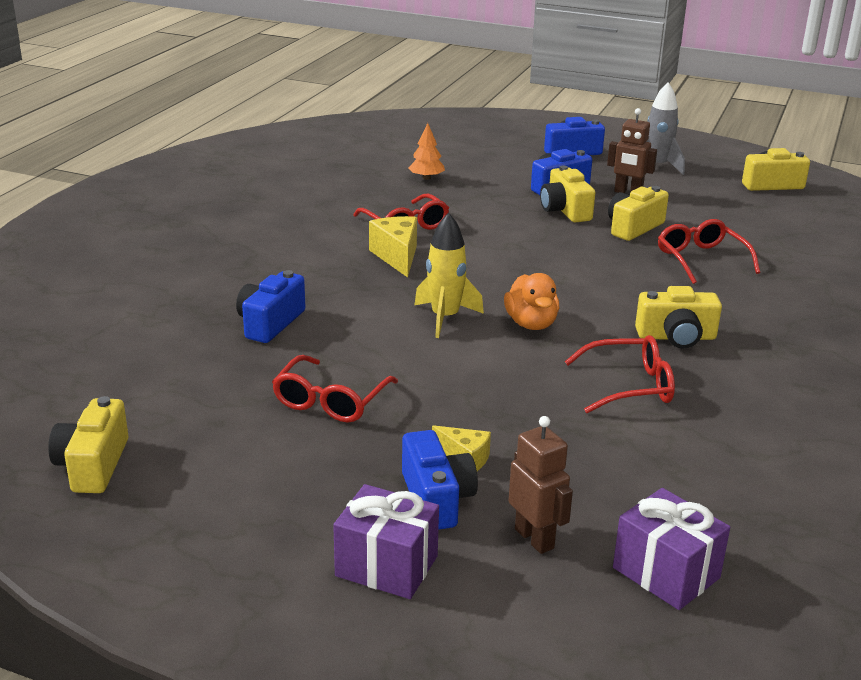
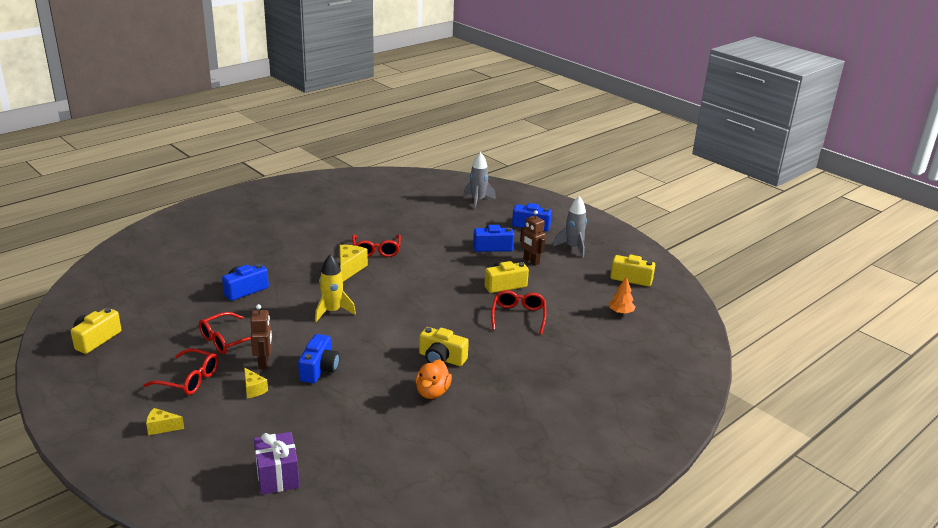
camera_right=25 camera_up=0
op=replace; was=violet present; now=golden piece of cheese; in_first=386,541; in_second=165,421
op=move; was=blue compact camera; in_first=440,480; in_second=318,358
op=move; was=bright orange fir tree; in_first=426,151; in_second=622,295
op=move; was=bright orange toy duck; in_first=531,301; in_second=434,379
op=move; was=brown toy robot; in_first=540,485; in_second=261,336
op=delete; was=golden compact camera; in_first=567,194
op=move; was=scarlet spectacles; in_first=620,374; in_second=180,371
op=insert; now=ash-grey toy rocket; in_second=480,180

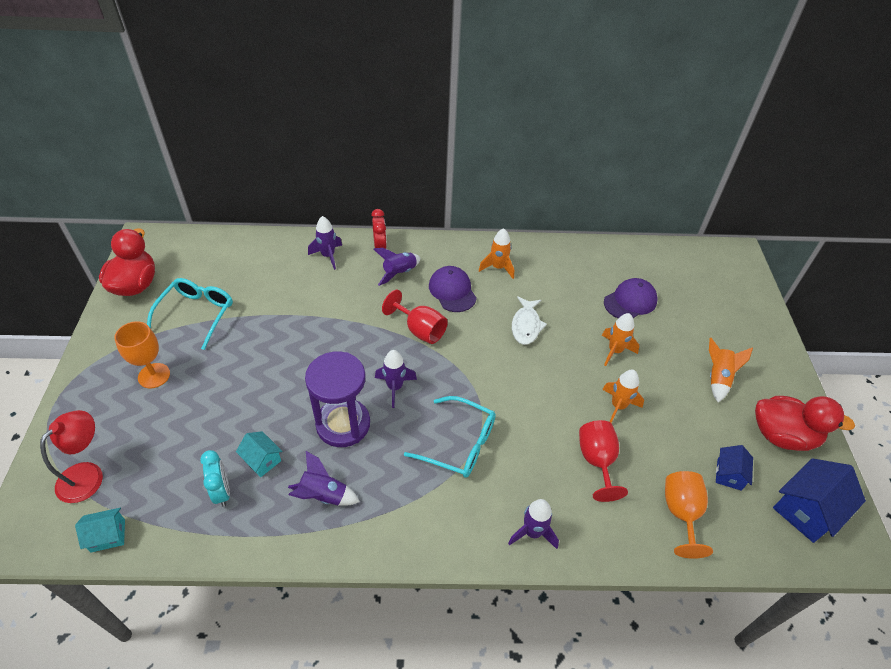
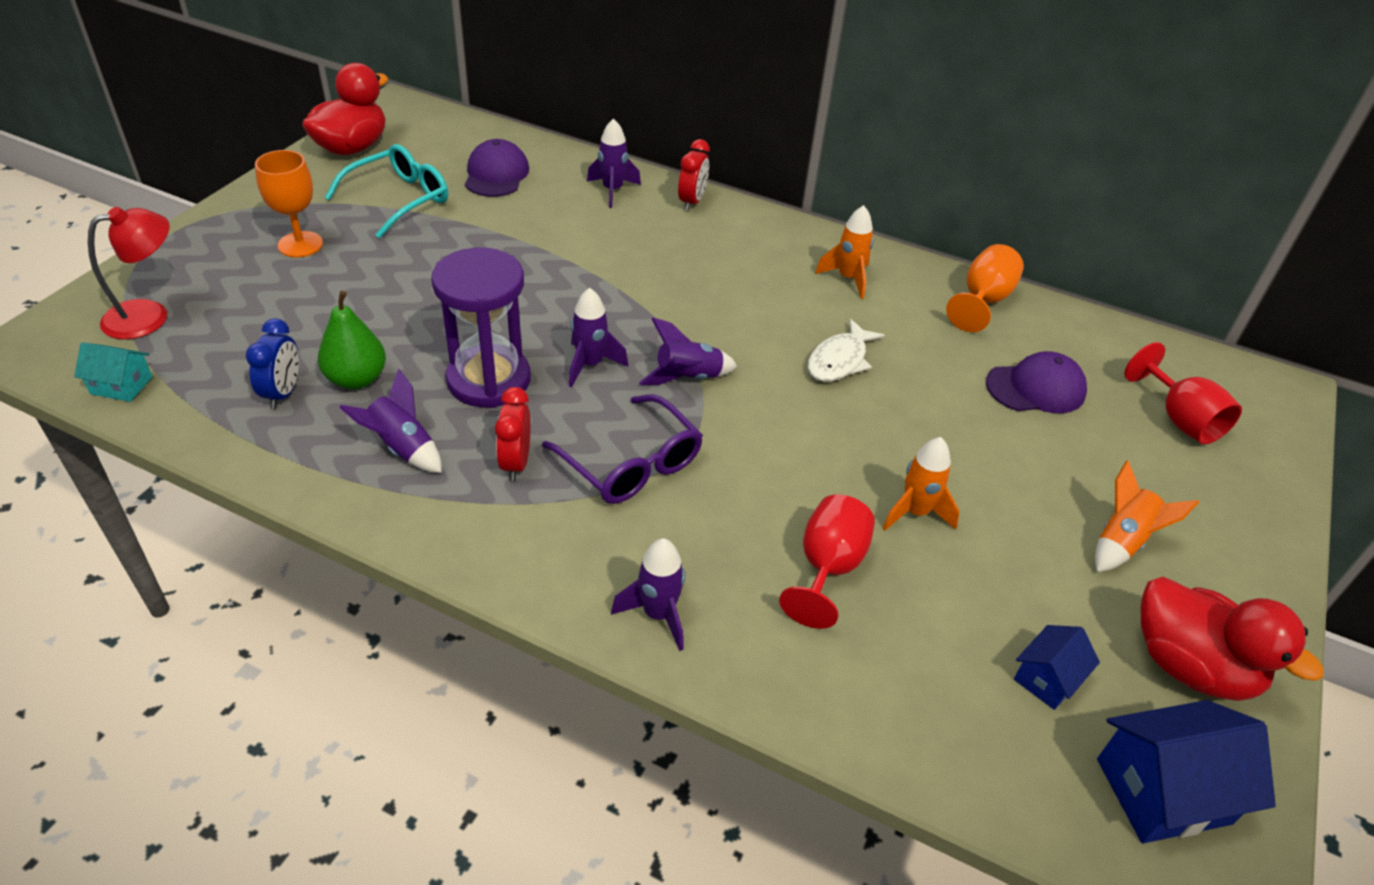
camera_right=25 camera_up=-5
op=recolor; was=aqua clock; now=blue clock; in_first=215,478; in_second=272,363
op=replace; was=aqua toy house; now=leaf-green pear fruit; in_first=259,454; in_second=352,340
op=move; was=violet toy rocket; in_first=397,267; in_second=688,351
op=move; was=scarlet goblet; in_first=415,317; in_second=1183,393
op=recolor; was=aqua spectacles; now=violet spectacles; in_first=450,437; in_second=622,449
op=move; was=violet peaked cap; in_first=453,289; in_second=497,168
op=delete; was=bright orange toy rocket; in_first=620,339
op=move; was=bright orange goblet; in_first=689,515; in_second=985,288
op=insert; now=scarlet clock; in_second=513,434

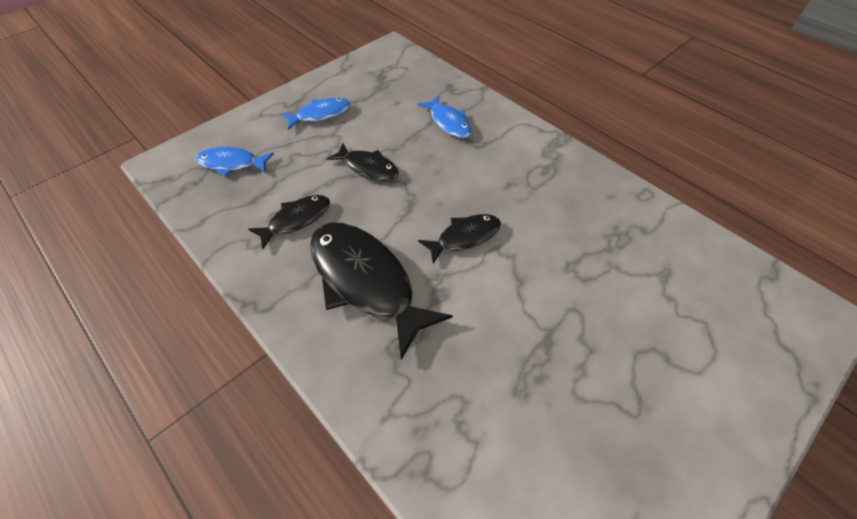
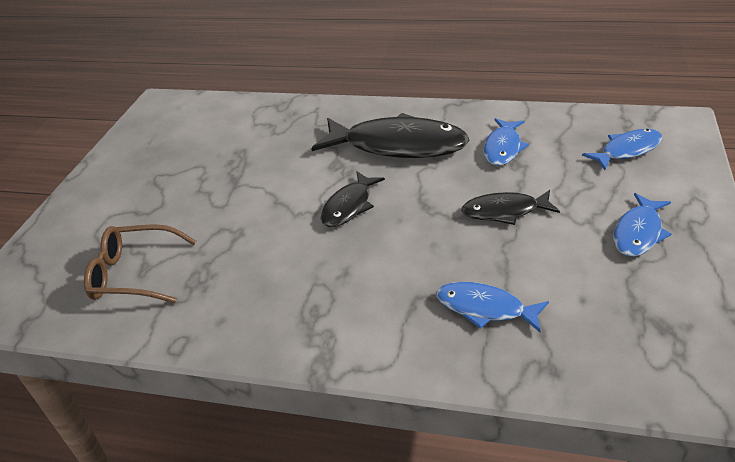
camera_right=150 camera_up=-15
op=recolor; was=black toy fish; now=blue toy fish; in_first=289,222; in_second=506,142
op=insert; now=brown spectacles; in_second=140,263

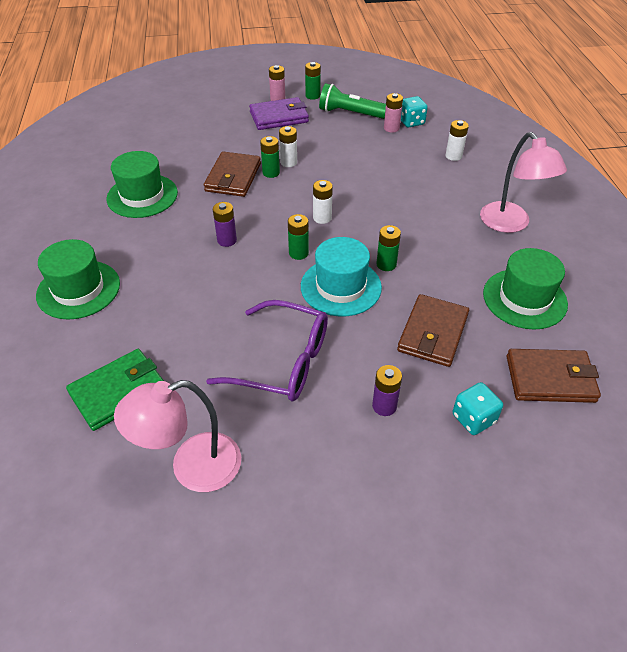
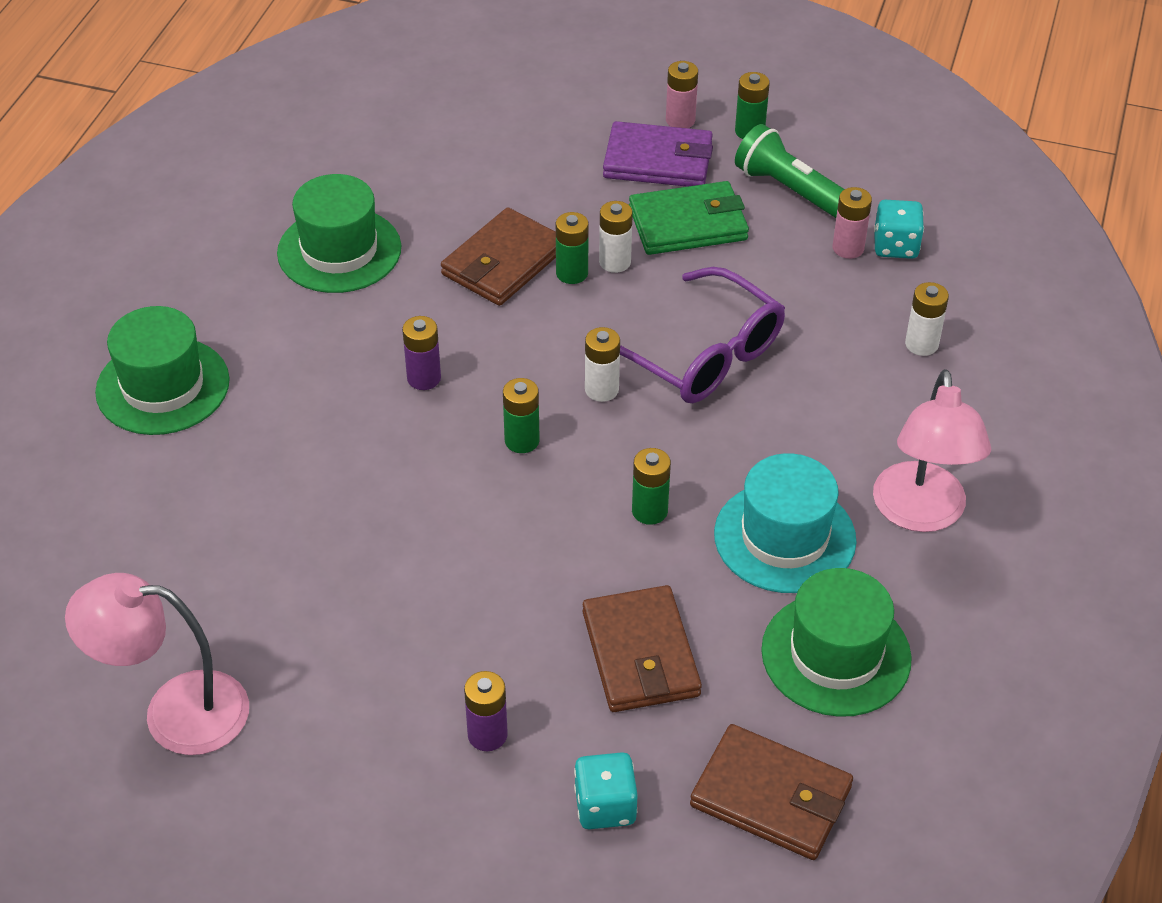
camera_right=25 camera_up=0
op=move; was=leaf-green billfold; in_first=115,390; in_second=689,218
op=move; was=violet spectacles; in_first=267,350; in_second=702,335
op=move; was=aqua top hat; in_first=341,277; in_second=785,523
op=rotate; was=brown billfold; in_first=433,330; in_second=642,648; clockwise=-60

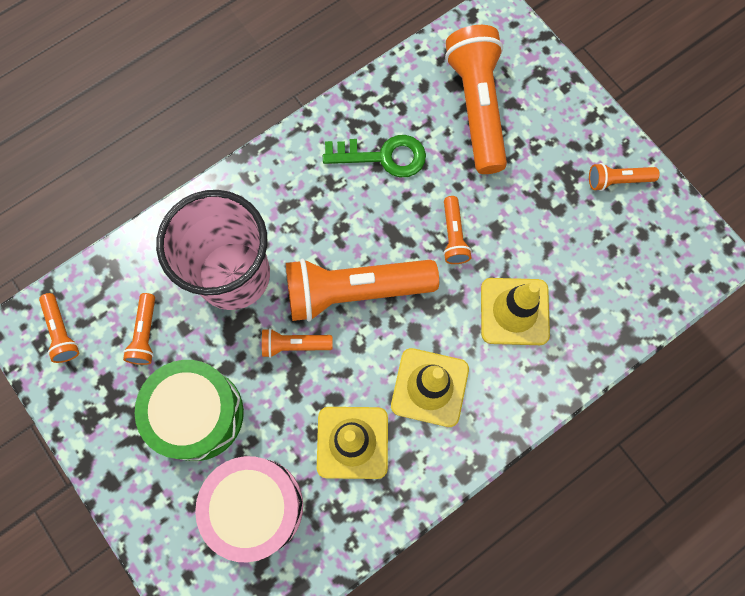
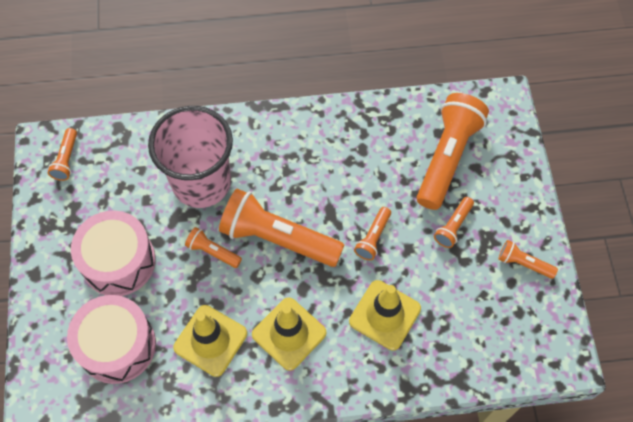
camera_right=30 camera_up=-10
op=move; was=bright orange torch; in_first=139,329; in_second=454,222
op=recolor; was=leaf-green snare drum; now=pink snare drum; in_first=189,410; in_second=113,253
op=delete; was=leaf-green key; in_first=374,156

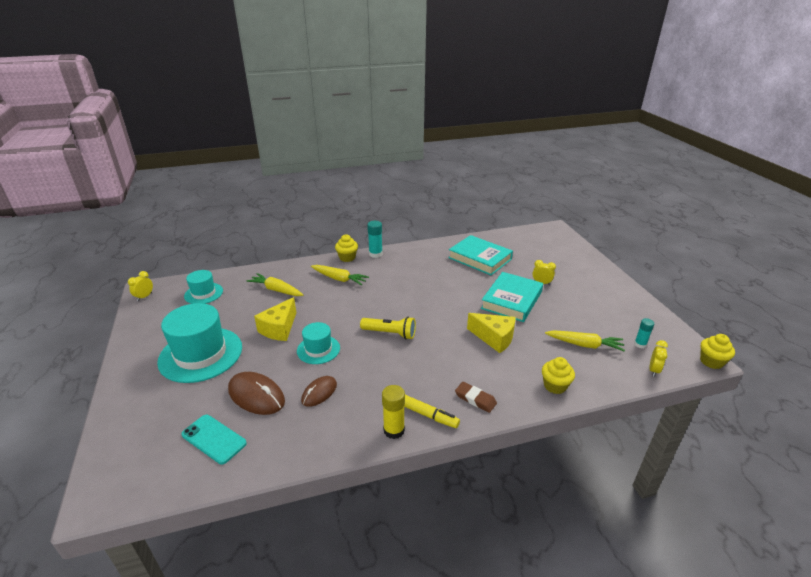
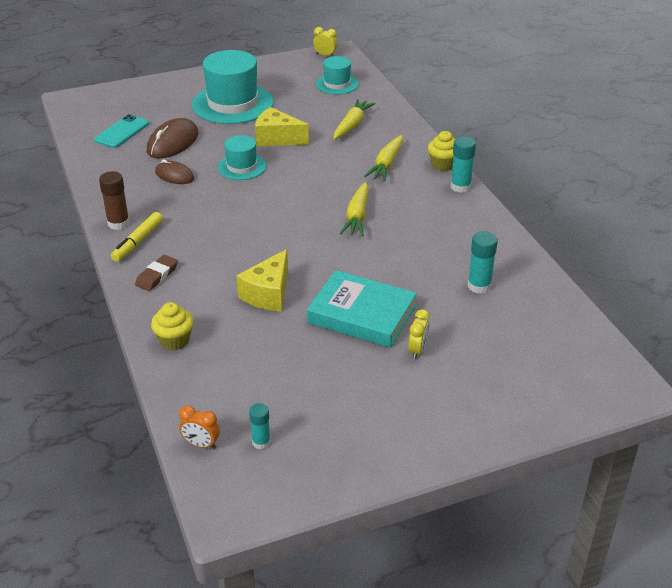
camera_right=85 camera_up=5
op=delete; was=golden torch; in_first=388,328
op=recolor; was=golden glue; now=brown glue; in_first=393,412; in_second=114,200
op=replace; was=aqua hardback; now=aqua glue; in_first=480,255; in_second=483,262
op=move; was=golden carrot; in_first=585,341; in_second=354,209
op=recolor; was=golden clock; now=bright orange clock; in_first=658,358; in_second=199,427
op=delete; was=golden muffin; in_first=717,351

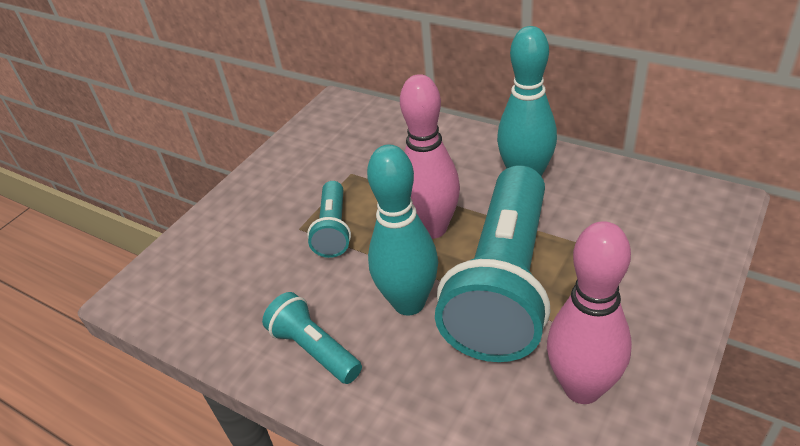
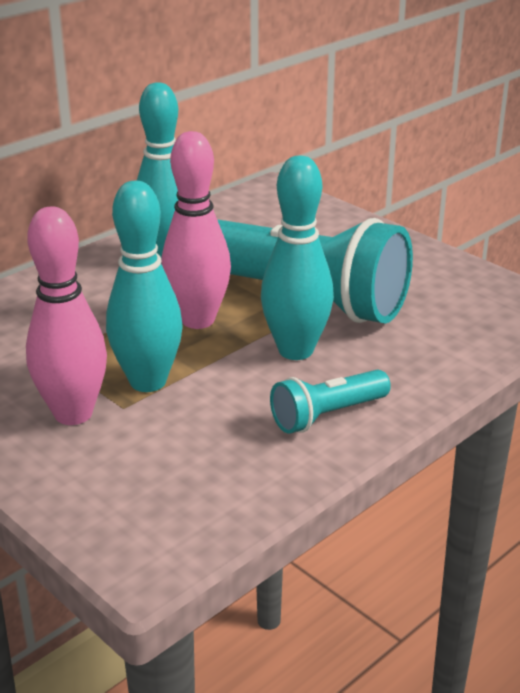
camera_right=-80 camera_up=-10
op=replace; was=aqua torch; now=aqua skittle; in_first=329,219; in_second=144,286
op=move; was=pink skittle; in_first=589,312; in_second=66,316

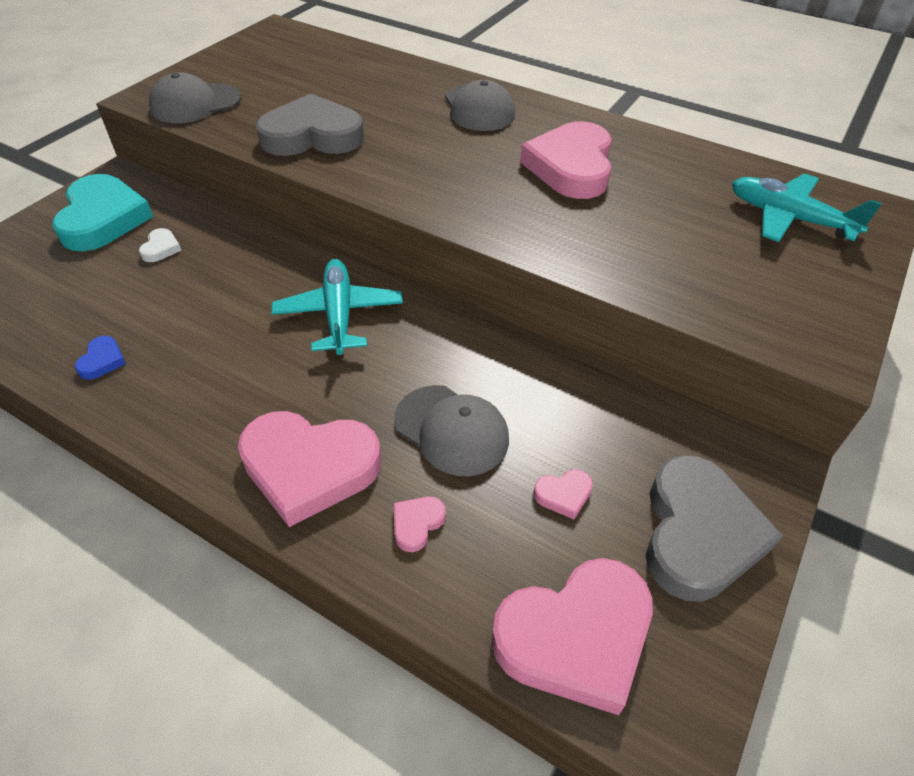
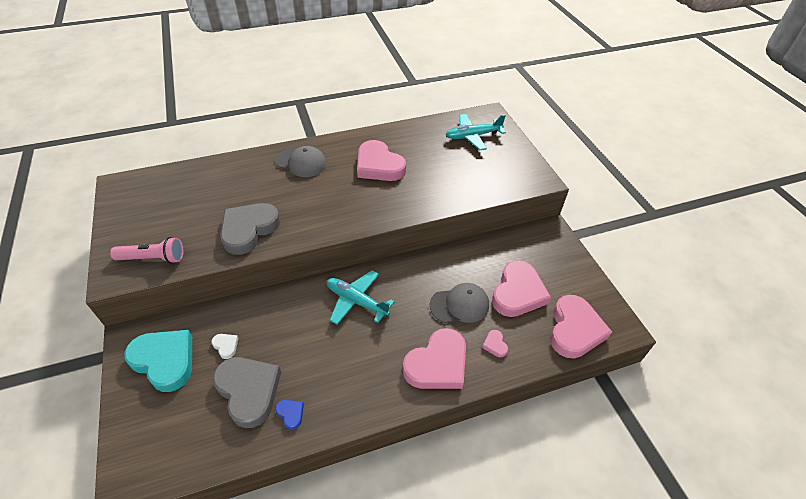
camera_right=-50 camera_up=0
op=replace; was=ash-grey peaked cap; now=pink torch; in_first=195,97; in_second=146,250
op=resize; was=pink love heart; in_first=563,494; in_second=521,288; ratio=2.41
op=move; was=ash-grey love heart; in_first=714,528; in_second=247,392

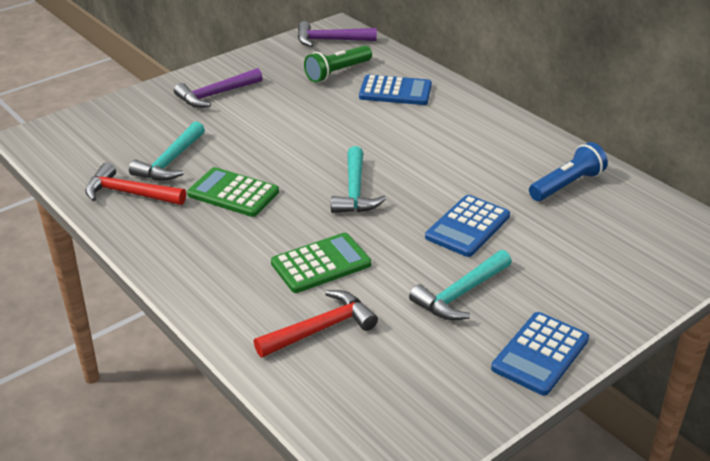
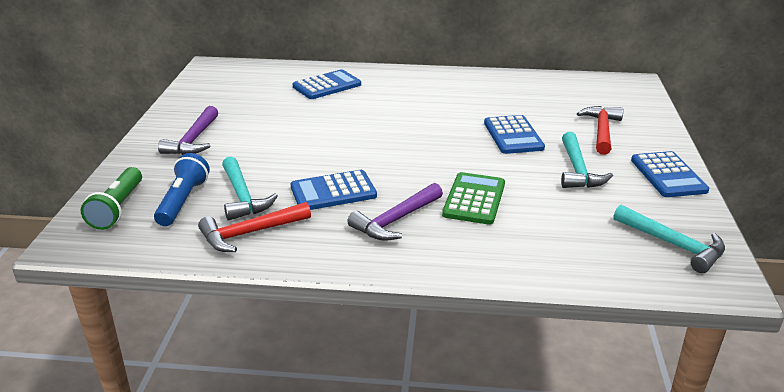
camera_right=-45 camera_up=-5
op=recolor; was=leaf-green adding machine; now=blue adding machine; in_first=233,192; in_second=334,190
op=move; was=scarlet carpenter's hammer; in_first=316,323; in_second=600,130
op=move; was=violet carpenter's hammer; in_first=337,34; in_second=395,212
op=move; was=leaf-green torch; in_first=338,64; in_second=111,198
op=move; was=aqua carpenter's hammer; in_first=358,179; in_second=669,239
op=move; was=blue torch; in_first=568,171; in_second=182,189

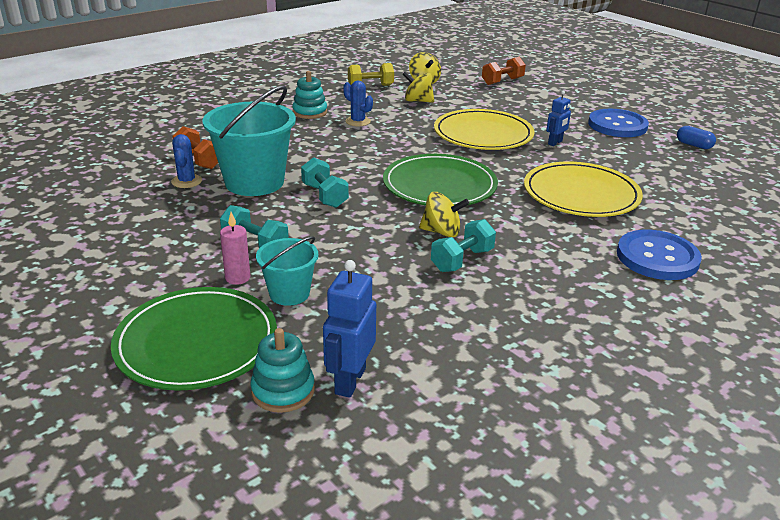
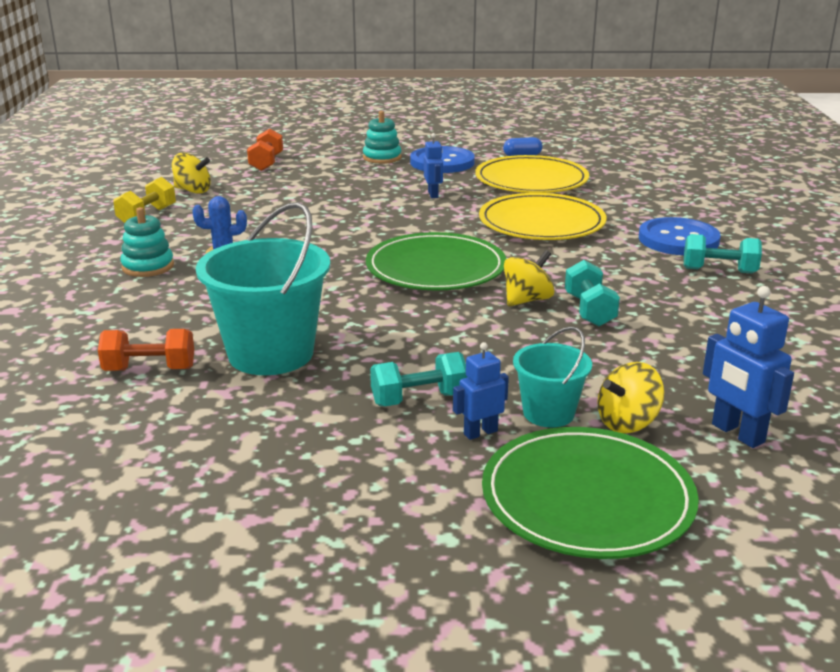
camera_right=-50 camera_up=-5
op=delete; was=blue saguaro cactus; in_first=186,161
op=replace; was=pink pillar candle; now=blue toy robot; in_first=235,248; in_second=481,391
op=move; was=aqua stacking rings; in_first=282,370; in_second=382,137
op=move; was=aqua dumbbell; in_first=325,182; in_second=723,254
op=move; was=golden spinning top; in_first=418,87; in_second=630,397
op=move; was=golden dinner plate; in_first=484,129; in_second=532,174

